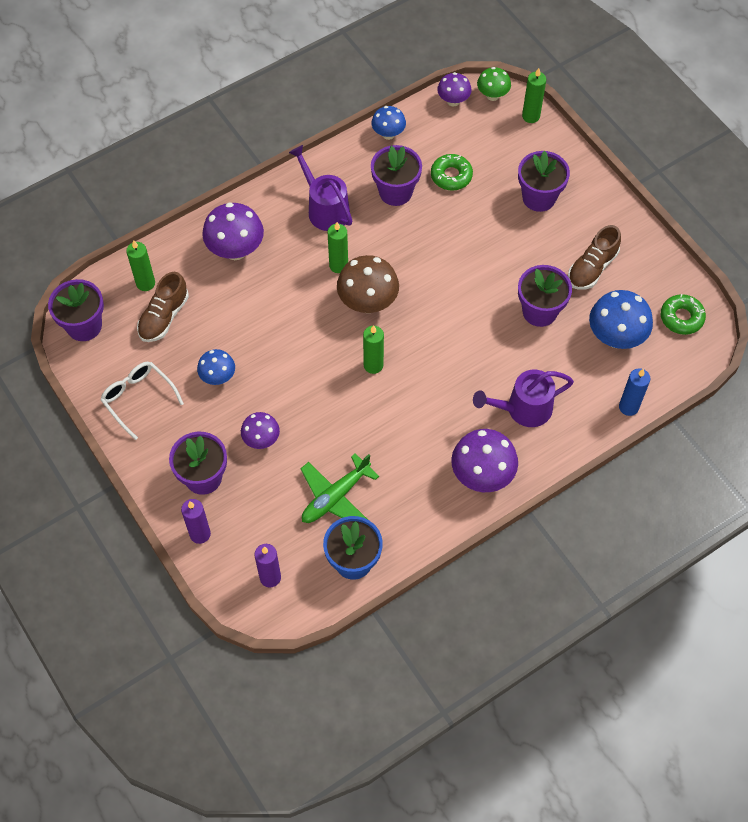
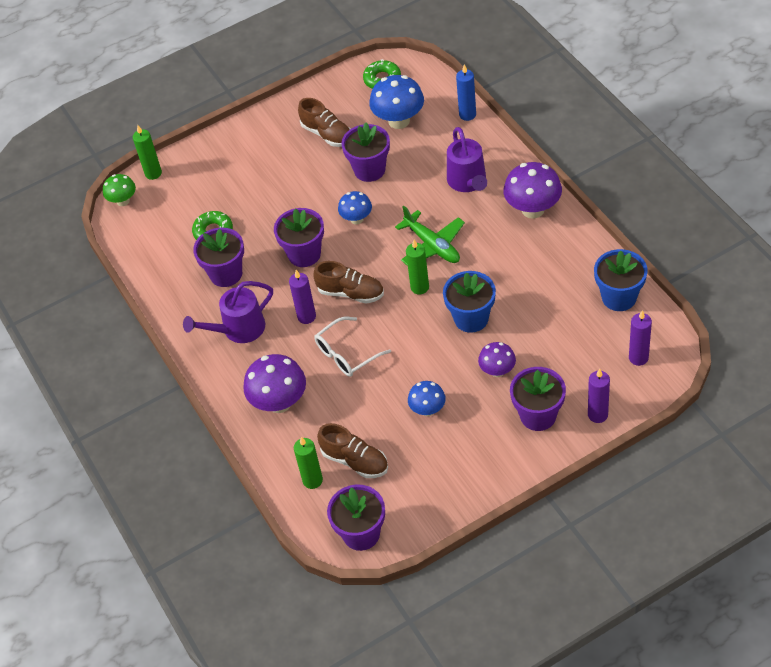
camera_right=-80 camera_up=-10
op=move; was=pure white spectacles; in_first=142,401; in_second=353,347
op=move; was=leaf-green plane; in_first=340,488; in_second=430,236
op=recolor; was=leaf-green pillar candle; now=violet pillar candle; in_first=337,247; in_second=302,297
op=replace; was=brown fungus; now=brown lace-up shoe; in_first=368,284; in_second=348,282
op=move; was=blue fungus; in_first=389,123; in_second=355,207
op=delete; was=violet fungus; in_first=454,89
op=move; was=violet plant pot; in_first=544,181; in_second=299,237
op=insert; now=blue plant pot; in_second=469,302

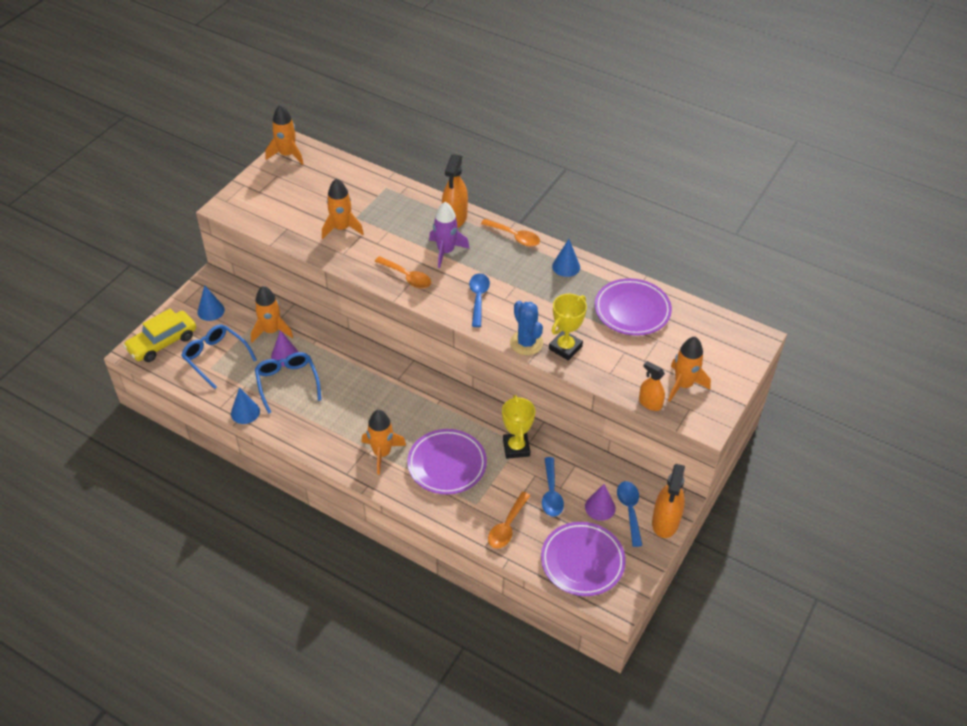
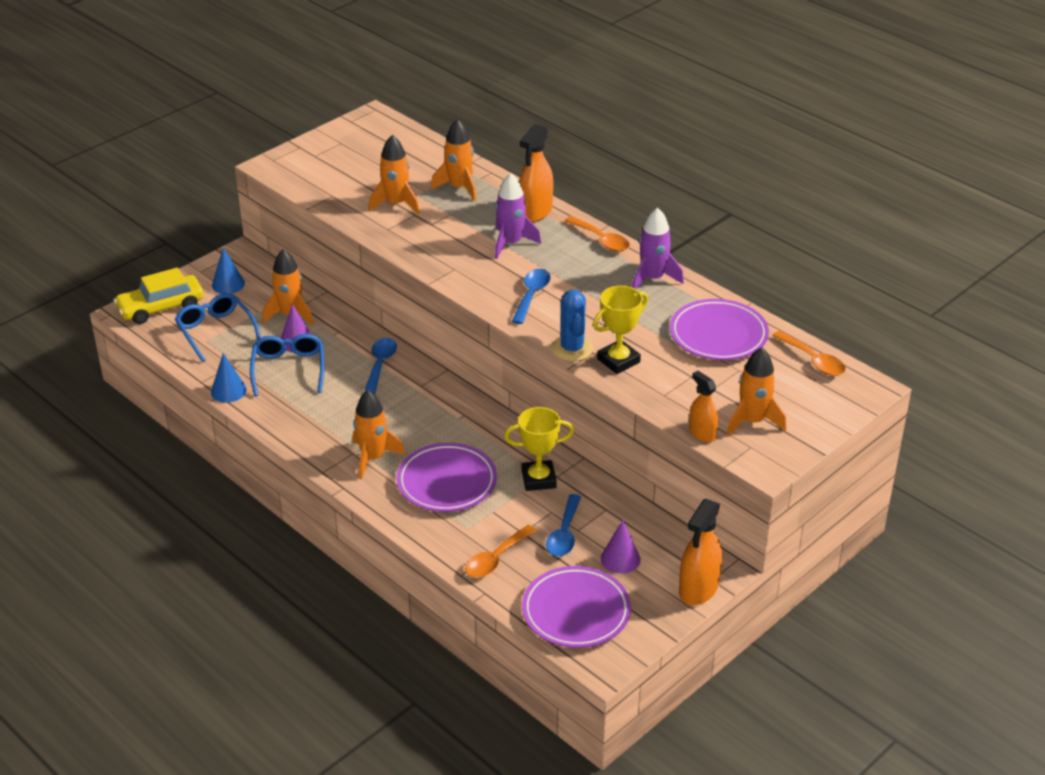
camera_right=15 camera_up=-10
op=move; was=bright orange toy rocket; in_first=284,135; in_second=453,160
op=move; was=bright orange teaspoon; in_first=403,272; in_second=809,353
op=rotate; was=golden trophy; in_first=518,427; in_second=539,449; clockwise=75
op=replace; was=blue cone shape; now=violet toy rocket; in_first=566,258; in_second=658,248
op=move; was=blue teaspoon; in_first=630,514; in_second=380,366

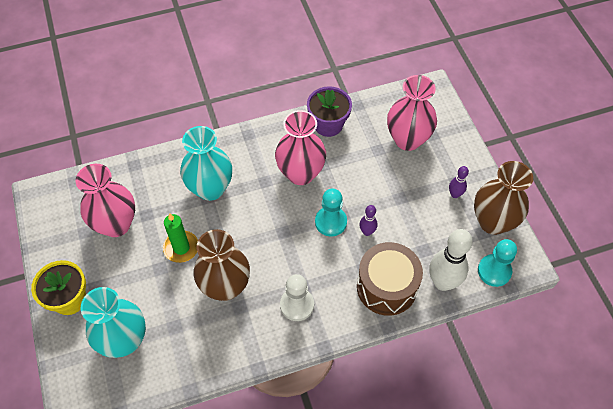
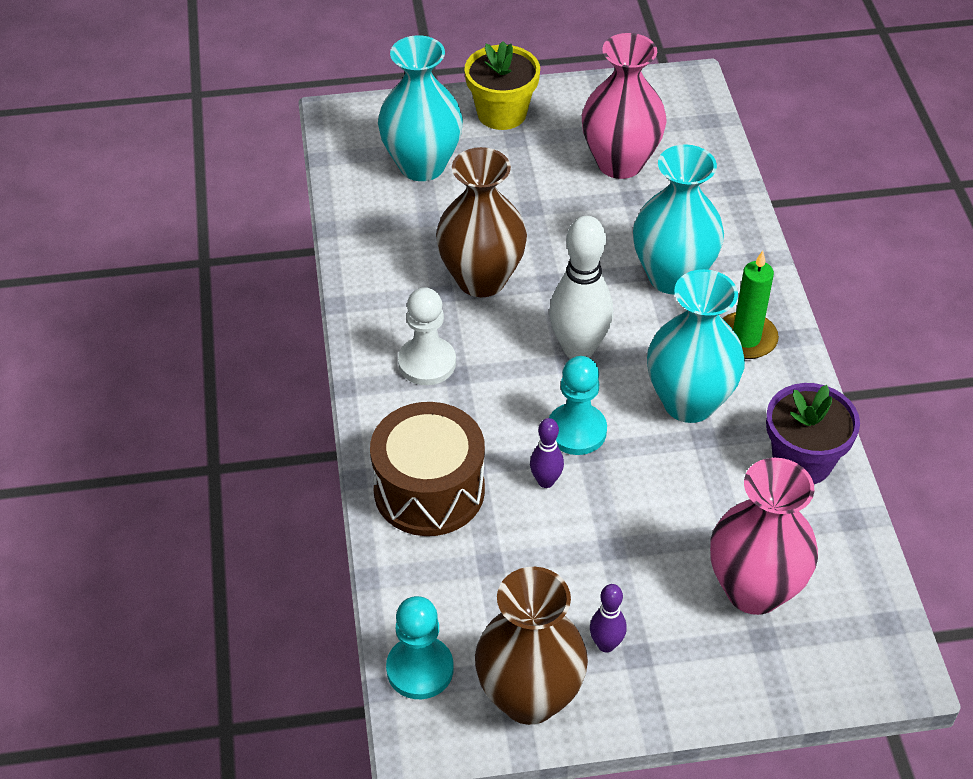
camera_right=100 camera_up=-10
op=move; was=leaf-green pillar candle; in_first=180,238; in_second=750,305
op=recolor; was=pink vase; now=aqua vase; in_first=300,147; in_second=696,346
op=move; was=pure white skittle; in_first=451,260; in_second=581,287

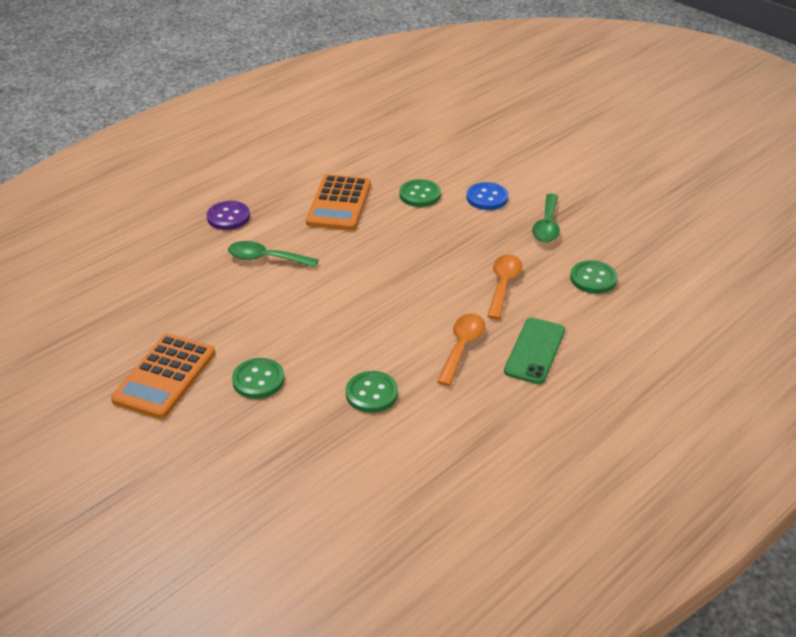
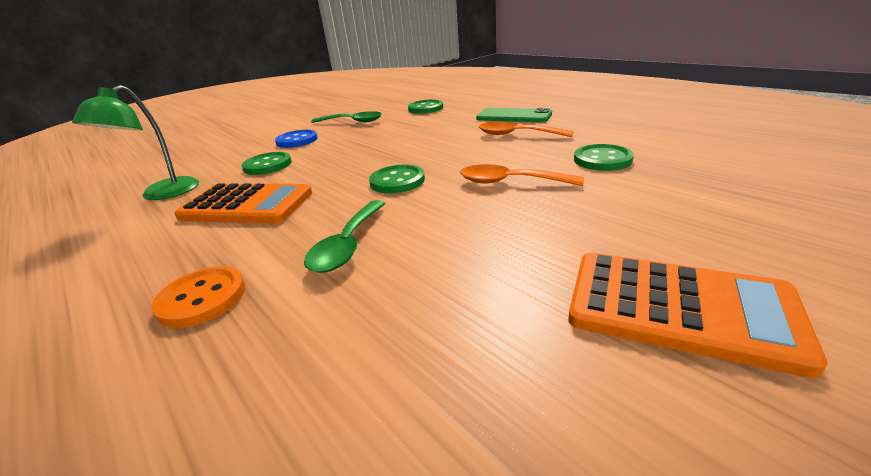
camera_right=-85 camera_up=-10
op=recolor; was=violet button; now=bright orange button; in_first=228,215; in_second=198,297
op=move; was=leaf-green button; in_first=258,378; in_second=397,179
op=move; was=bright orange teaspoon; in_first=504,286; in_second=522,175
op=insert; now=leaf-green lamp; in_second=135,142

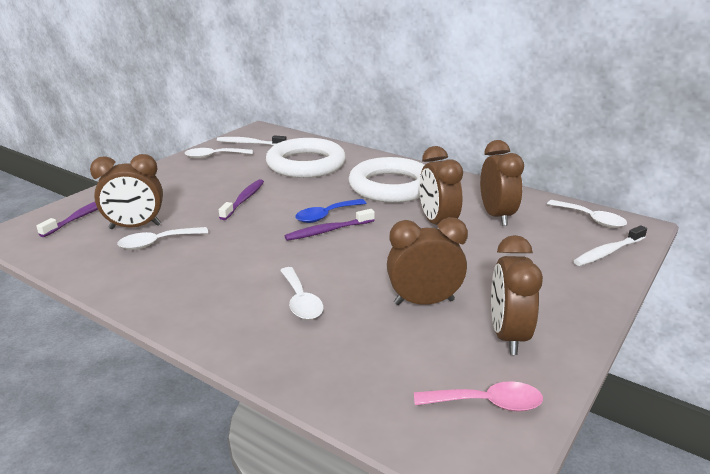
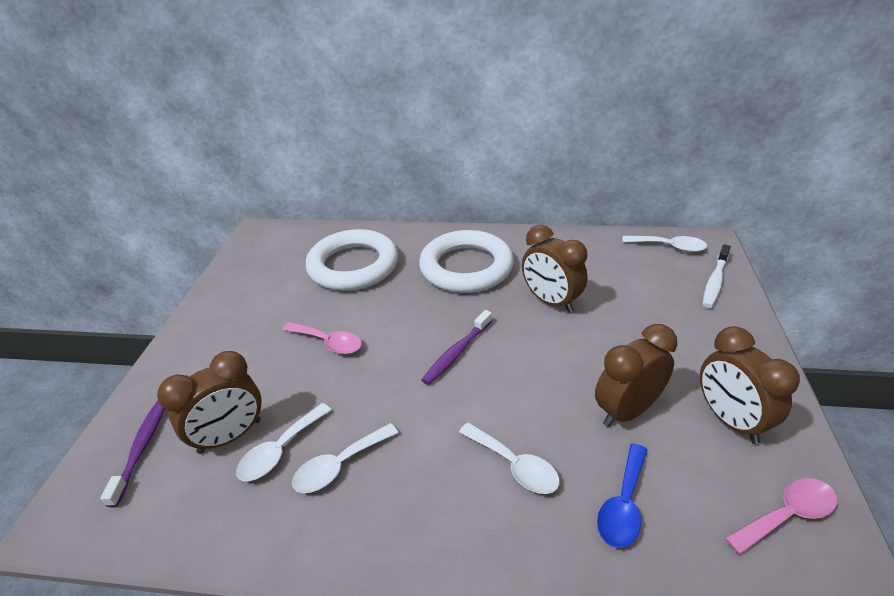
camera_right=-25 camera_up=10
op=move; was=pure white teaspoon; in_first=219,153; in_second=345,458
op=delete; was=pure white tooth brush; in_first=252,140
op=replace; was=violet tooth brush; now=pink teaspoon; in_first=241,199; in_second=322,338
op=move; was=blue teaspoon; in_first=330,211; in_second=622,495
op=delete; was=brown clock; in_first=502,183

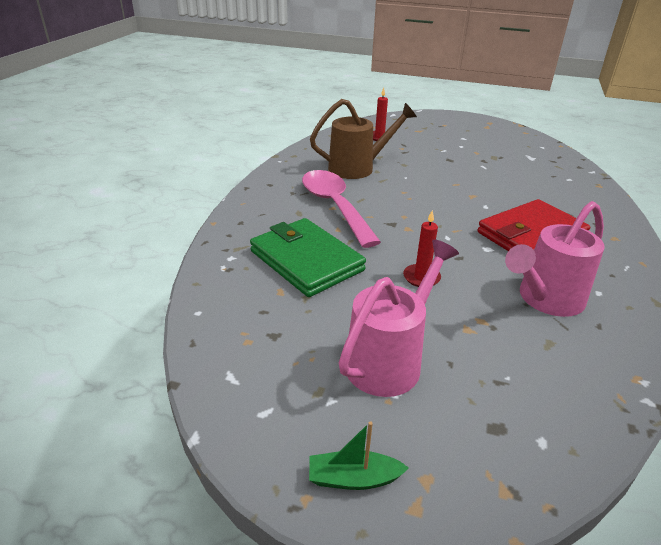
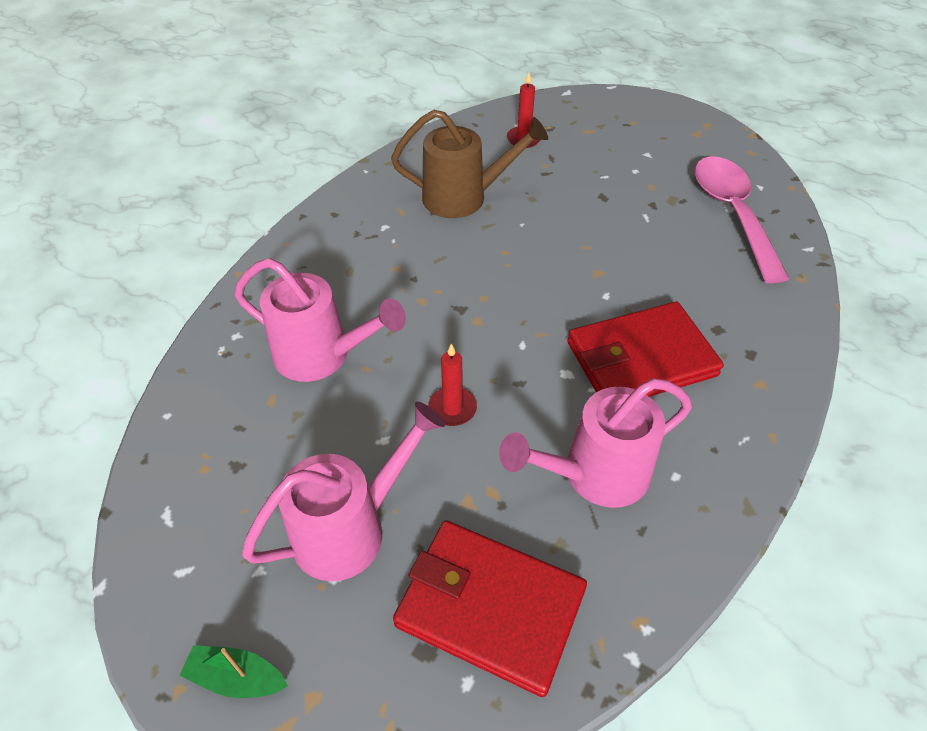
camera_right=15 camera_up=15
op=replace; was=leaf-green billfold; now=pink sprinkling can; in_first=308,257; in_second=320,320
op=move; was=pink teaspoon; in_first=341,209; in_second=742,219
op=insert; now=scarlet billfold; in_second=490,608

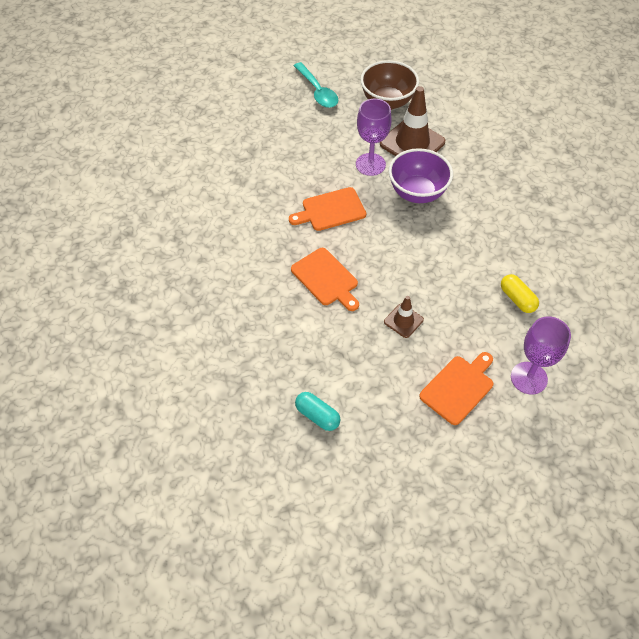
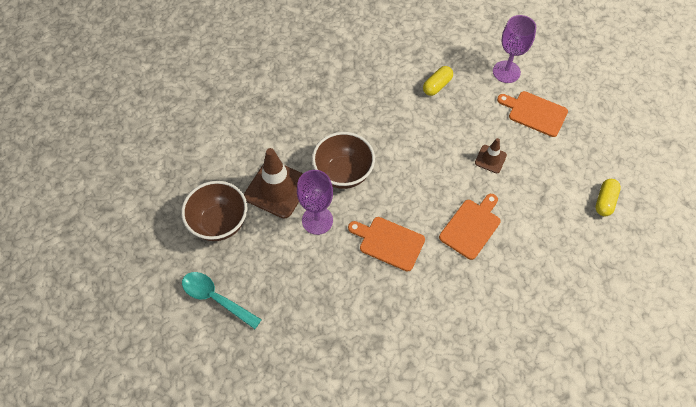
camera_right=-105 camera_up=5
op=rotate; was=bright orange chopping board; in_first=327,209; in_second=386,244; clockwise=150
op=rotate; was=aqua teaspoon; in_first=316,85; in_second=222,300; clockwise=-105
op=recolor; was=aqua pill shape; now=golden pill shape; in_first=317,411; in_second=608,197
op=recolor; was=violet bowl; now=brown bowl; in_first=421,175; in_second=343,160

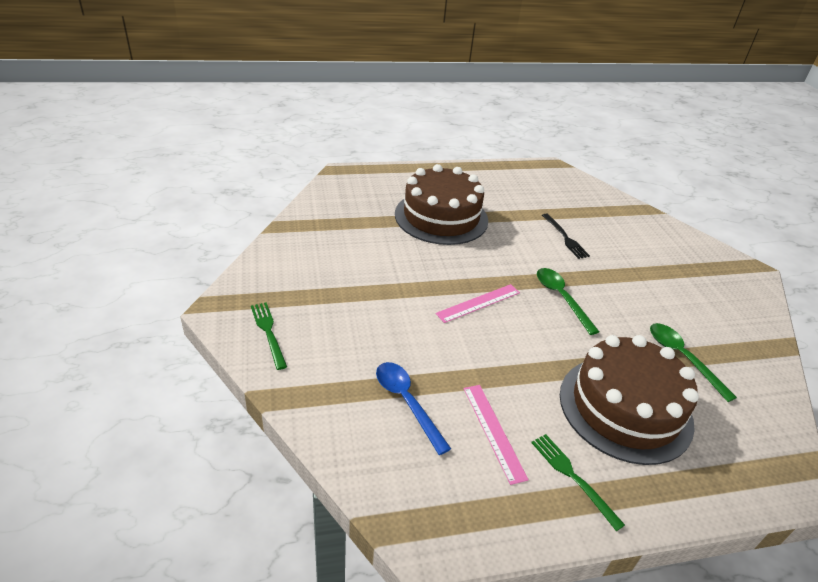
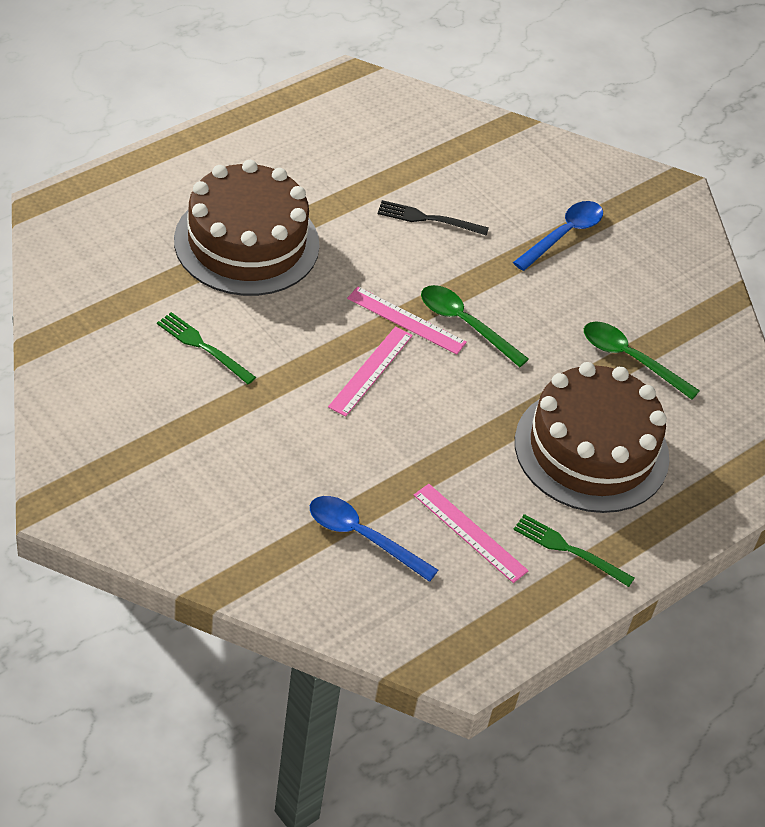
camera_right=-30 camera_up=10
op=move; was=leaf-green dinner fork; in_first=269,336; in_second=206,348
op=rotate; was=black dinner fork; in_first=566,236; in_second=433,218; clockwise=150
op=insert; now=pink ruler; in_second=407,320
op=insert; now=blue teaspoon; in_second=558,236

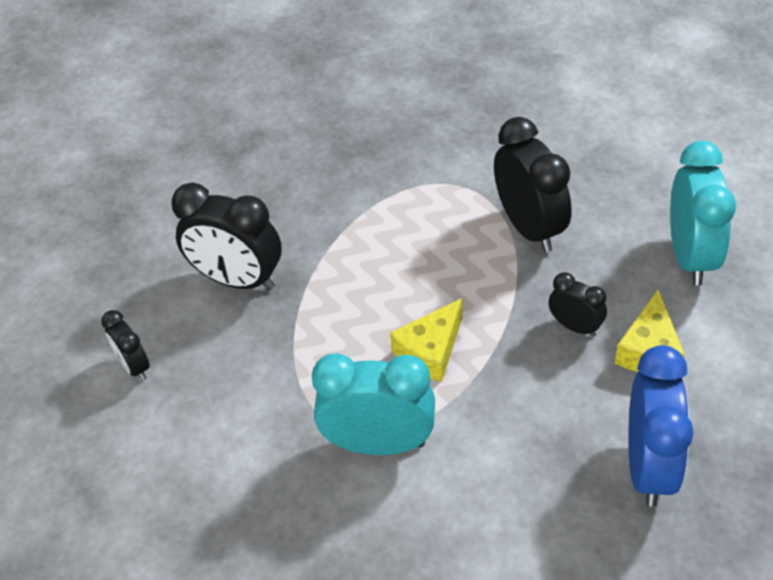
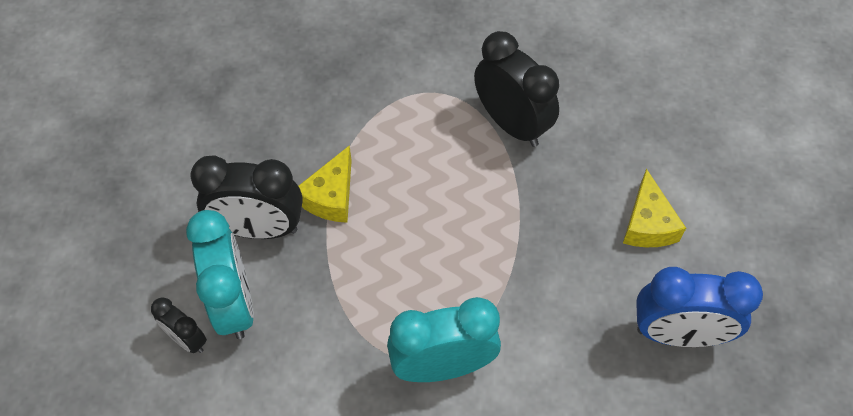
camera_right=-20 camera_up=10
op=move; was=golden piece of cheese; in_first=426,340; in_second=325,184
op=delete; was=black clock; in_first=578,304
op=rotate; was=blue clock; in_first=660,426; in_second=699,307; clockwise=105
op=move; was=aqua clock; in_first=703,213; in_second=220,274

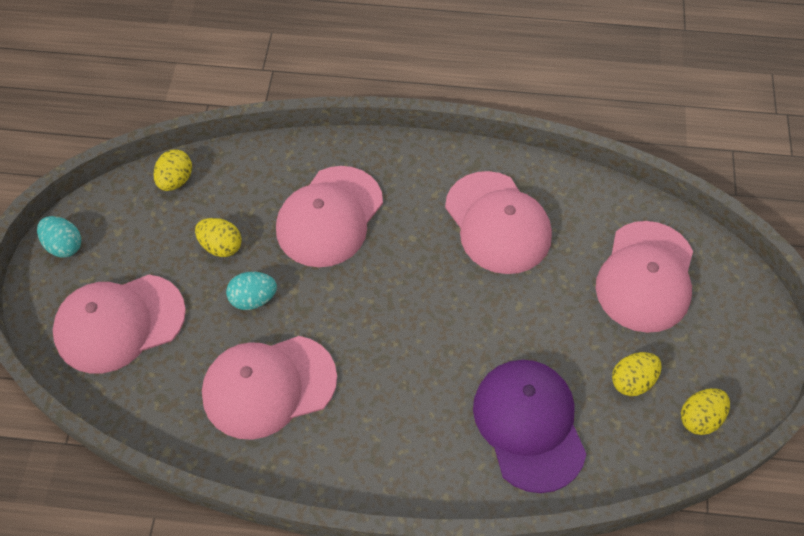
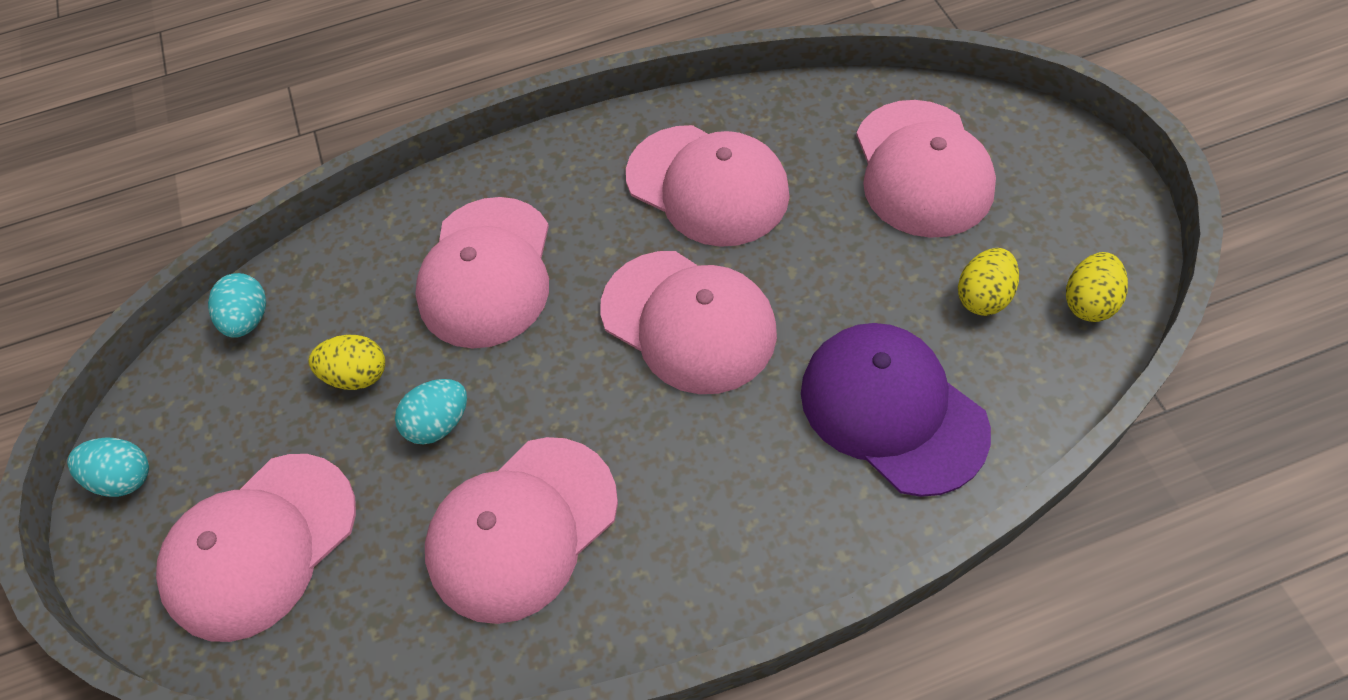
camera_right=-20 camera_up=0
op=recolor; was=golden egg shape; now=aqua egg shape; in_first=172,170; in_second=237,305
op=insert; now=pink peaked cap; in_second=688,322

